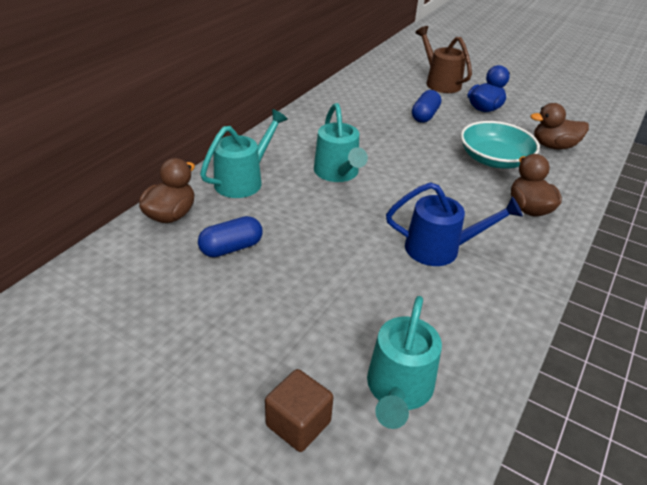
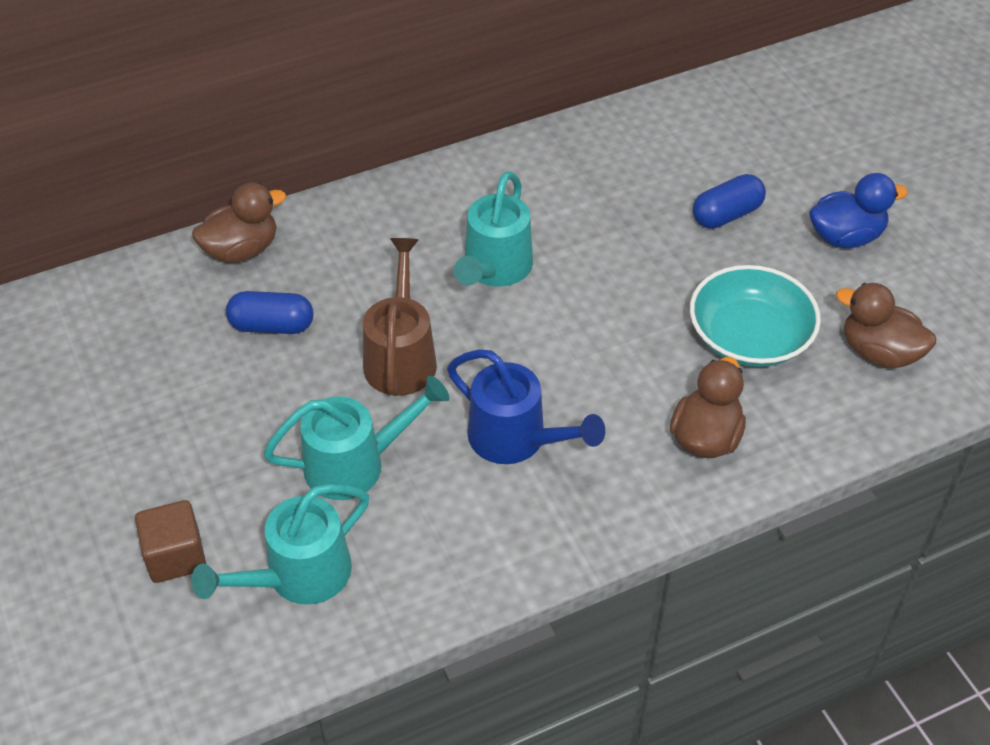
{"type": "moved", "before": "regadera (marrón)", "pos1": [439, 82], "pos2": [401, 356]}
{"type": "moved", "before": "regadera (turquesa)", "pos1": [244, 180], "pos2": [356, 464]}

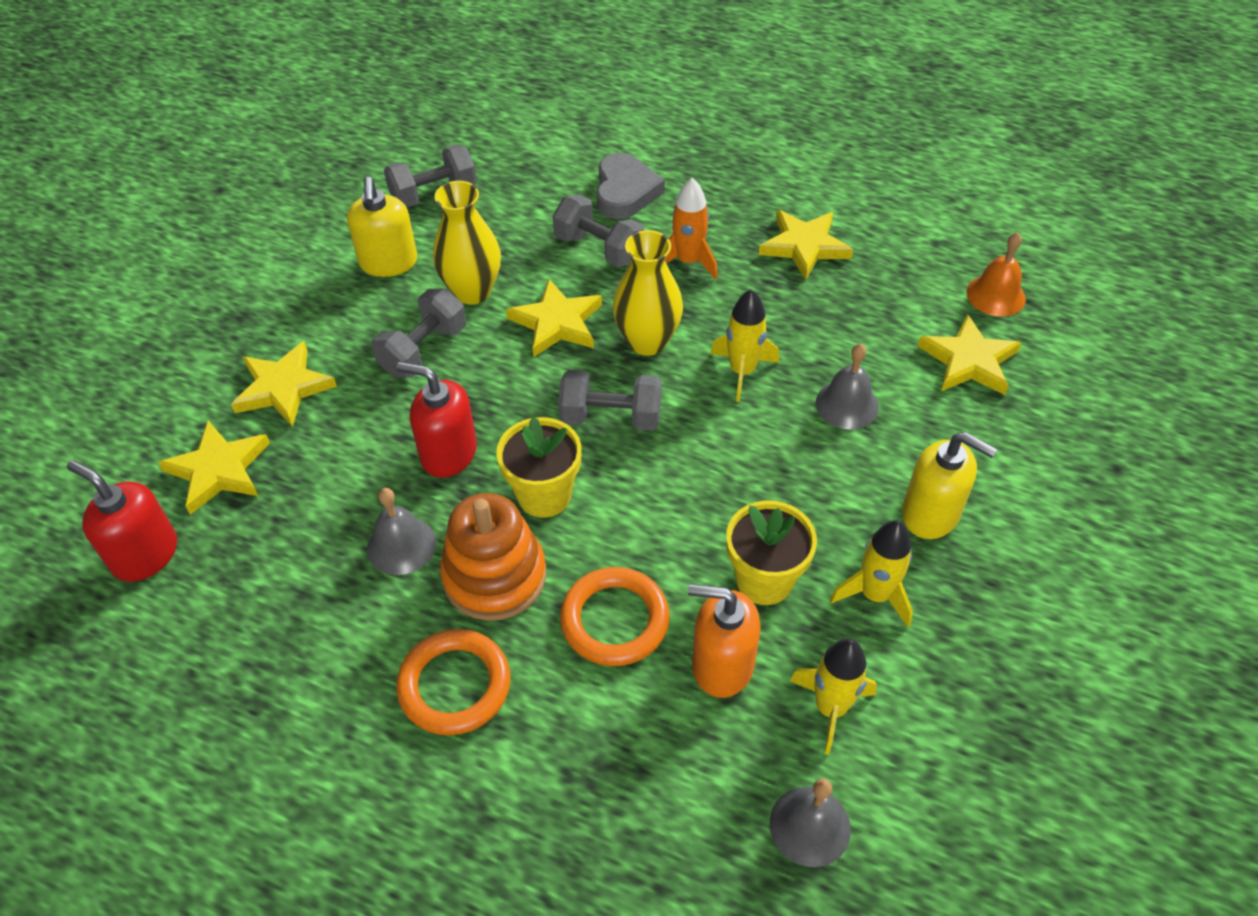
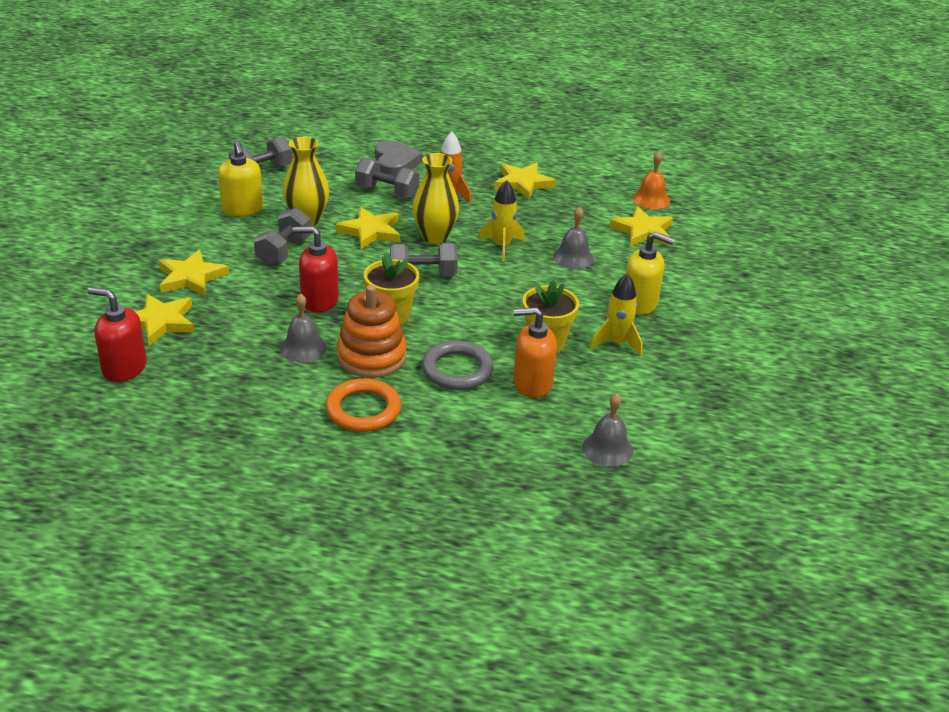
{"type": "recoloured", "before": "anillo (naranja)", "after": "anillo (gris)", "pos1": [614, 620], "pos2": [457, 370]}
{"type": "removed", "before": "cohete (amarillo)", "pos1": [830, 708]}

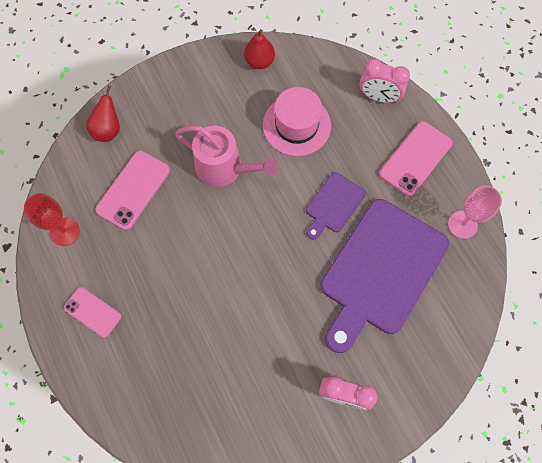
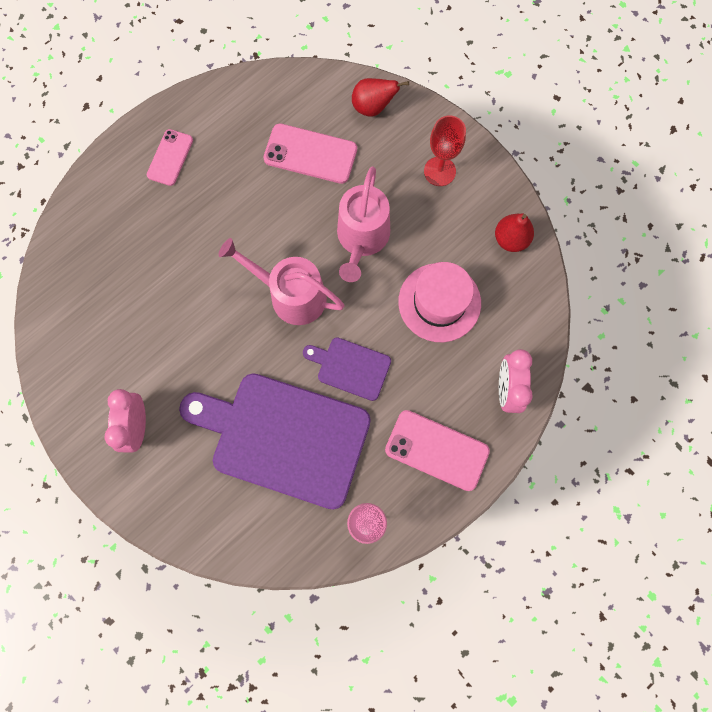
{"type": "moved", "before": "copa (rojo)", "pos1": [65, 231], "pos2": [439, 171]}
{"type": "added", "after": "regadera (rosa)", "pos2": [291, 295]}

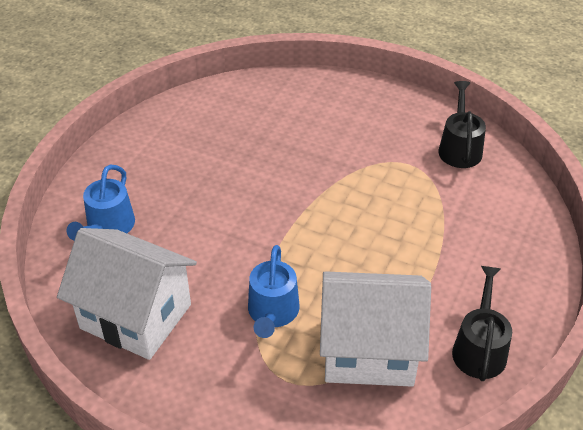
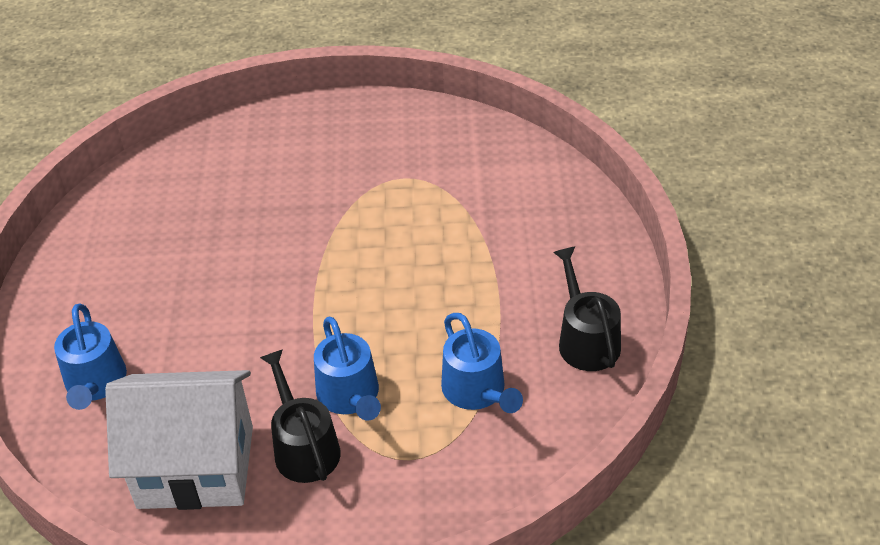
{"type": "moved", "before": "regadera (negro)", "pos1": [459, 148], "pos2": [304, 447]}
{"type": "replaced", "before": "casa (blanco)", "after": "regadera (azul)", "pos1": [369, 351], "pos2": [477, 391]}

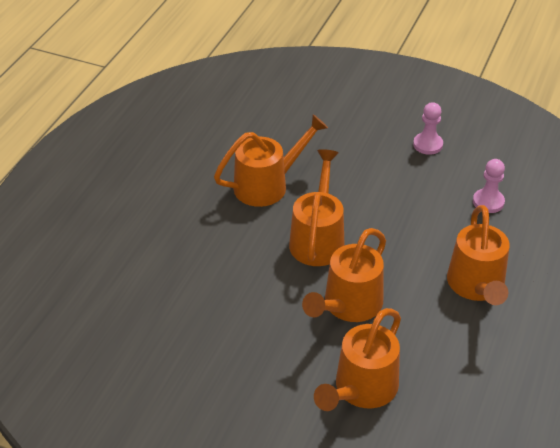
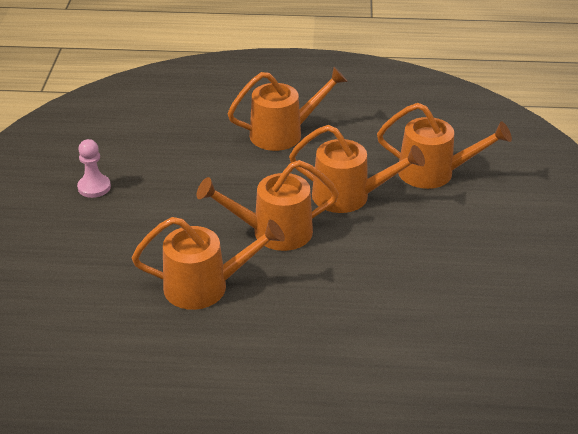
{"type": "turned", "before": "regadera (naranja)", "pos1": [268, 185], "pos2": [206, 286], "turn": 135}
{"type": "removed", "before": "peón (rosa)", "pos1": [488, 202]}

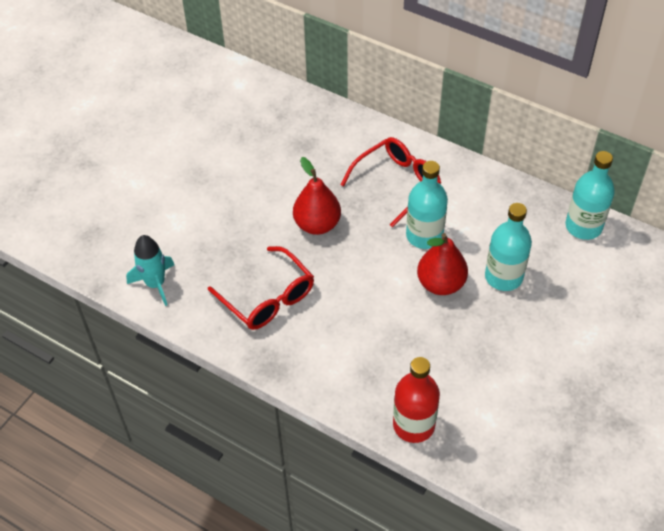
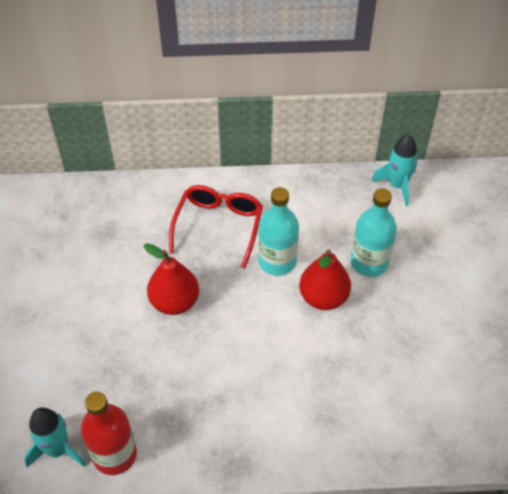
{"type": "replaced", "before": "botella (turquesa)", "after": "cohete (turquesa)", "pos1": [583, 226], "pos2": [397, 185]}
{"type": "removed", "before": "gafas (rojo)", "pos1": [268, 298]}
{"type": "moved", "before": "botella (rojo)", "pos1": [414, 425], "pos2": [115, 455]}

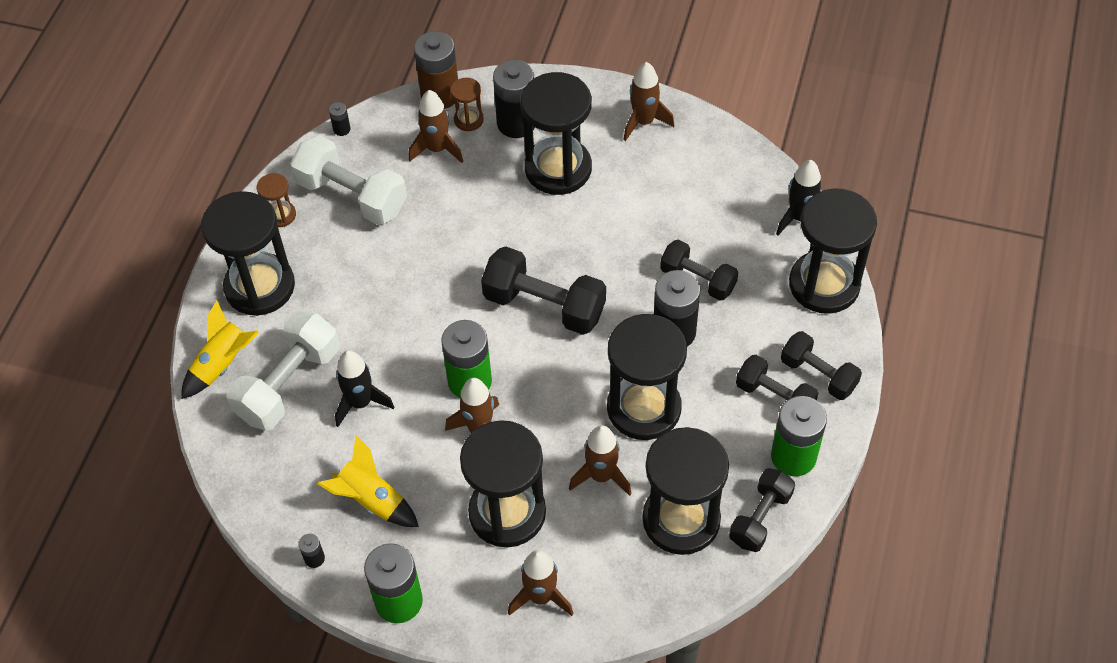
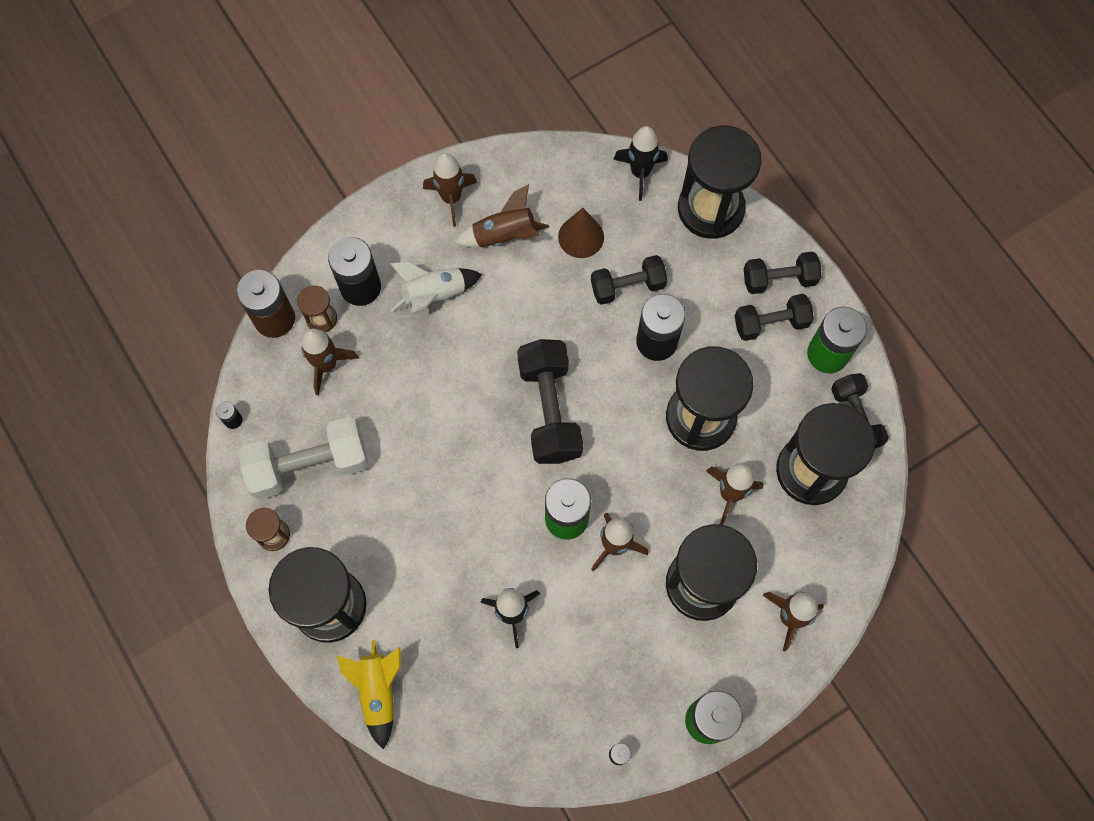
{"type": "replaced", "before": "reloj de arena (negro)", "after": "cohete (blanco)", "pos1": [558, 168], "pos2": [434, 294]}
{"type": "turned", "before": "mancuerna (negro)", "pos1": [544, 305], "pos2": [549, 410], "turn": -75}
{"type": "removed", "before": "mancuerna (blanco)", "pos1": [289, 384]}
{"type": "removed", "before": "cohete (amarillo)", "pos1": [372, 500]}
{"type": "added", "after": "cohete (marrón)", "pos2": [504, 235]}
{"type": "added", "after": "cono (marrón)", "pos2": [581, 237]}

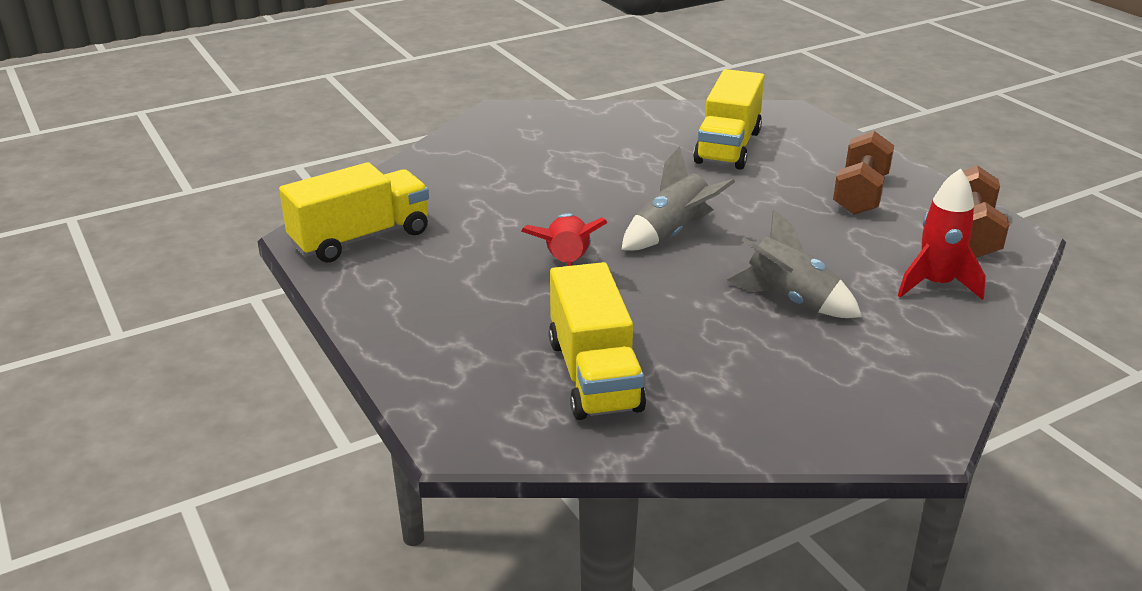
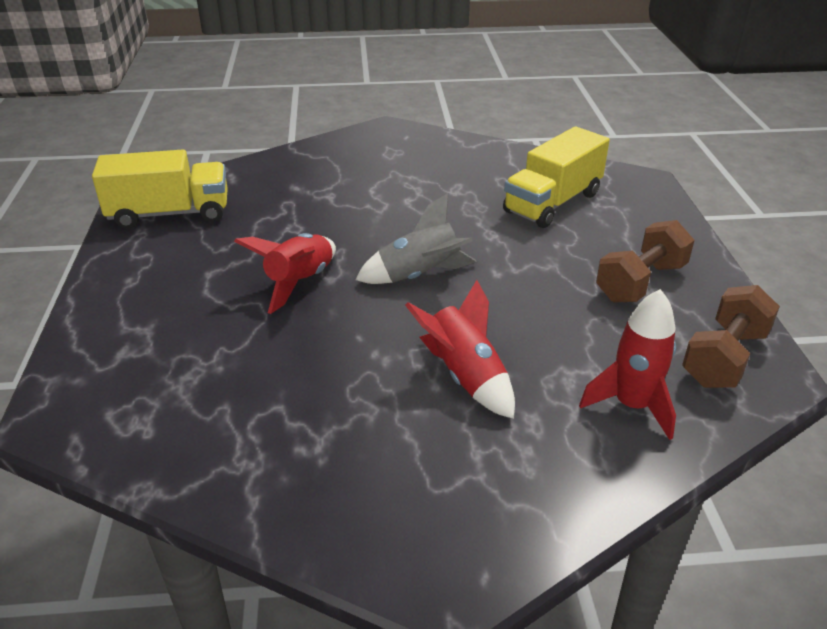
{"type": "recoloured", "before": "cohete (gris)", "after": "cohete (rojo)", "pos1": [790, 299], "pos2": [465, 376]}
{"type": "removed", "before": "camión (amarillo)", "pos1": [594, 375]}

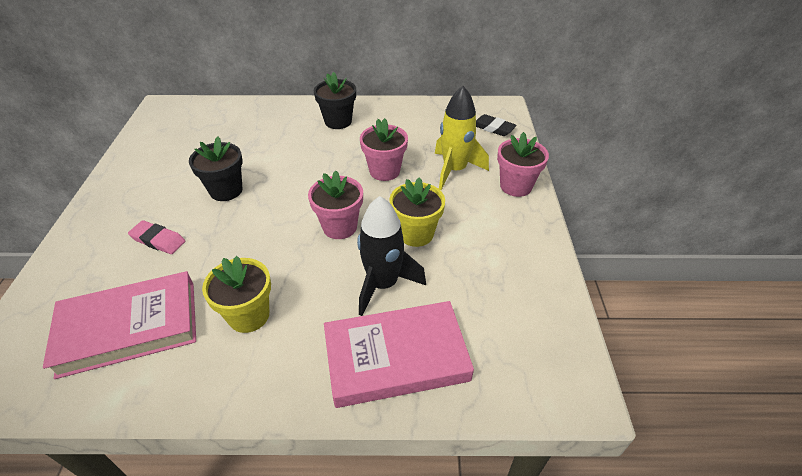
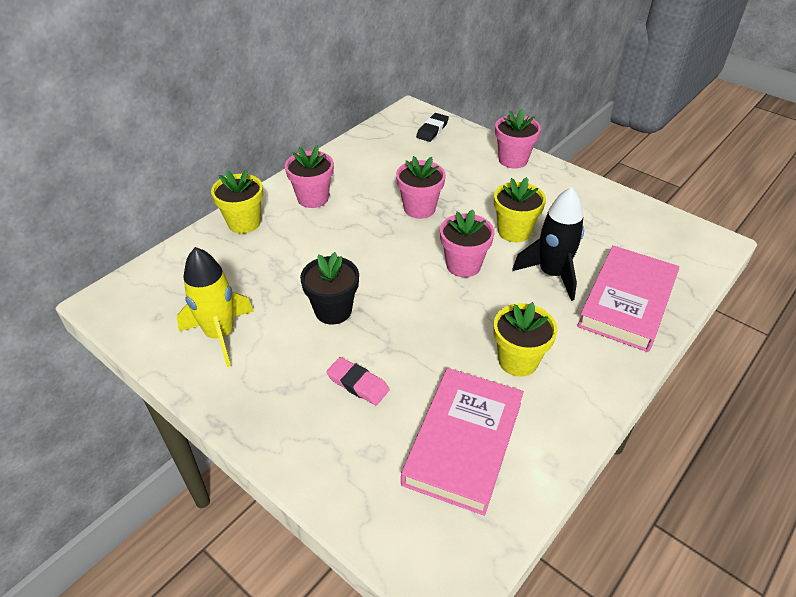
{"type": "recoloured", "before": "maceta (negro)", "after": "maceta (rosa)", "pos1": [338, 121], "pos2": [313, 198]}
{"type": "moved", "before": "cohete (amarillo)", "pos1": [454, 170], "pos2": [220, 334]}
{"type": "turned", "before": "goma de borrar (negro)", "pos1": [493, 128], "pos2": [432, 130], "turn": -45}
{"type": "turned", "before": "goma de borrar (rosa)", "pos1": [158, 240], "pos2": [358, 384], "turn": 60}
{"type": "added", "after": "maceta (amarillo)", "pos2": [244, 223]}

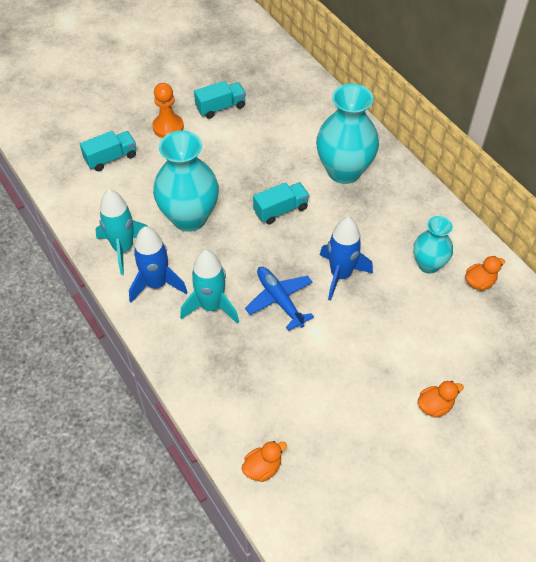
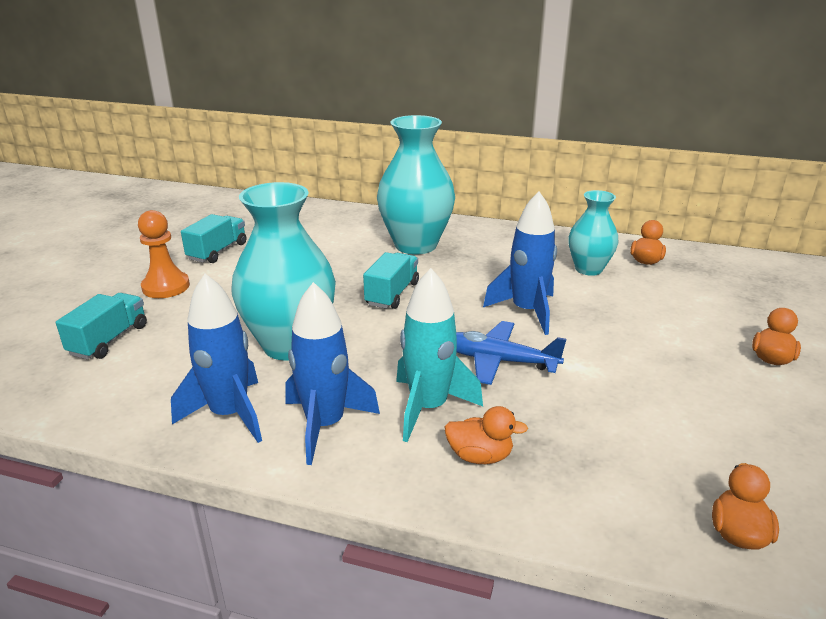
{"type": "recoloured", "before": "cohete (turquesa)", "after": "cohete (azul)", "pos1": [123, 248], "pos2": [229, 414]}
{"type": "added", "after": "pato (naranja)", "pos2": [480, 456]}

